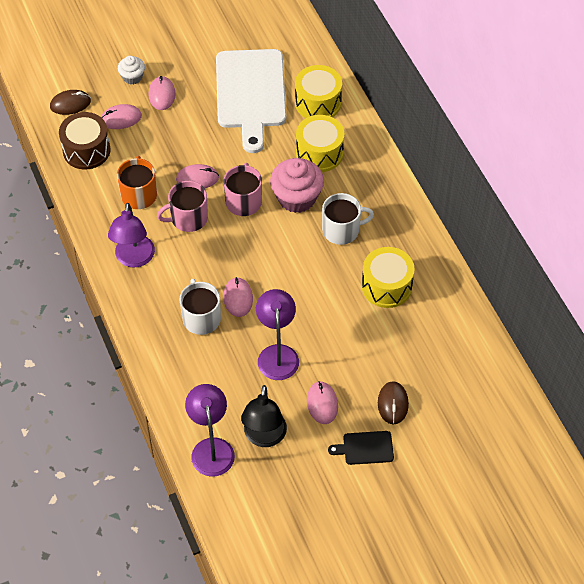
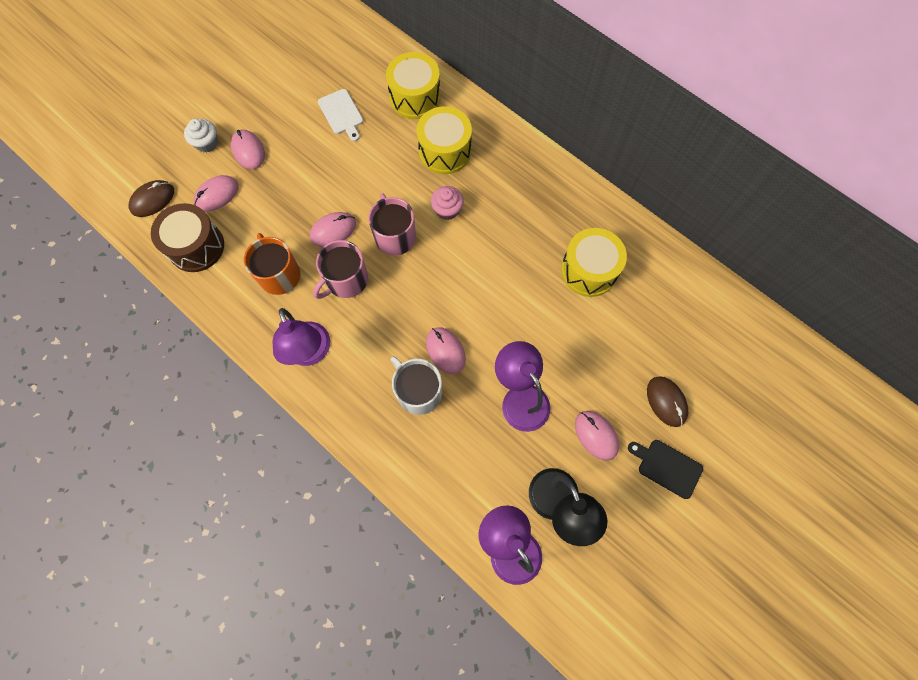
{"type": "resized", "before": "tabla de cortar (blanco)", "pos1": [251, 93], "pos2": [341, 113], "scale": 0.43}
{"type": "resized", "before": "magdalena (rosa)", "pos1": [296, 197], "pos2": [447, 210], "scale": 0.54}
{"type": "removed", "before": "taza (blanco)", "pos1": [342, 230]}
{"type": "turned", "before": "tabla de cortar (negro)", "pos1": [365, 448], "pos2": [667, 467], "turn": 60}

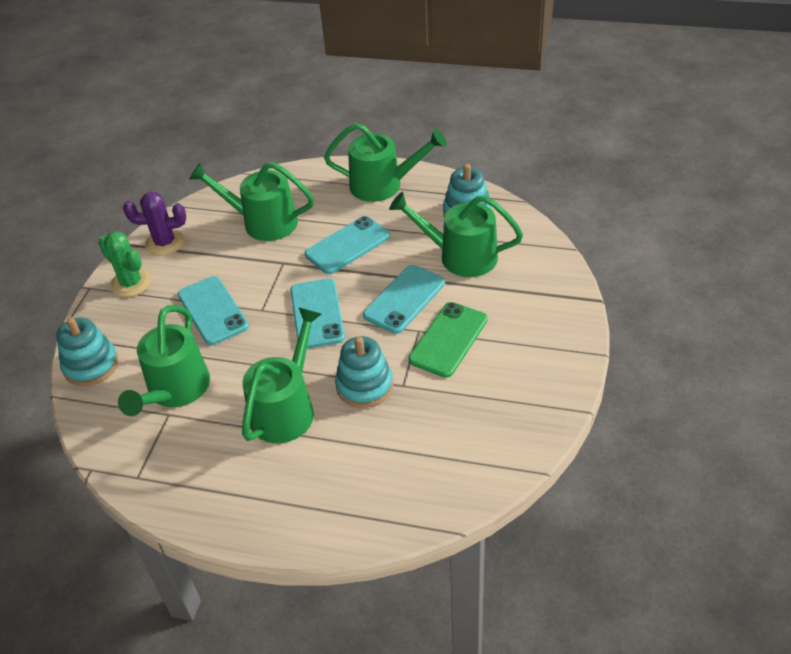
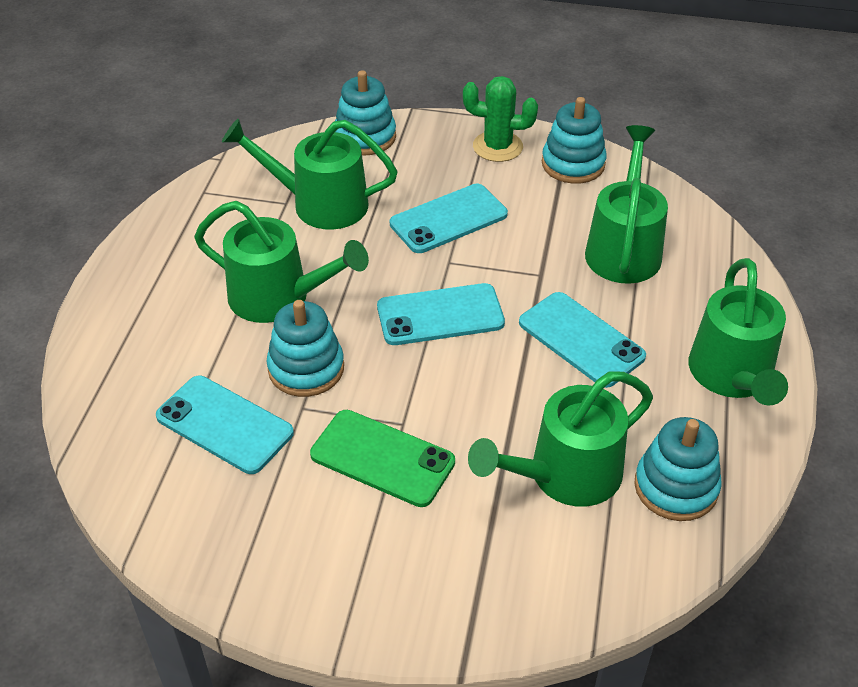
{"type": "replaced", "before": "cactus (morado)", "after": "juguete apilable (turquesa)", "pos1": [165, 243], "pos2": [573, 164]}
{"type": "turned", "before": "regadera (verde)", "pos1": [460, 256], "pos2": [565, 475], "turn": -135}
{"type": "turned", "before": "cactus (verde)", "pos1": [131, 283], "pos2": [497, 147], "turn": 60}
{"type": "moved", "before": "móvil (turquesa)", "pos1": [404, 299], "pos2": [224, 424]}

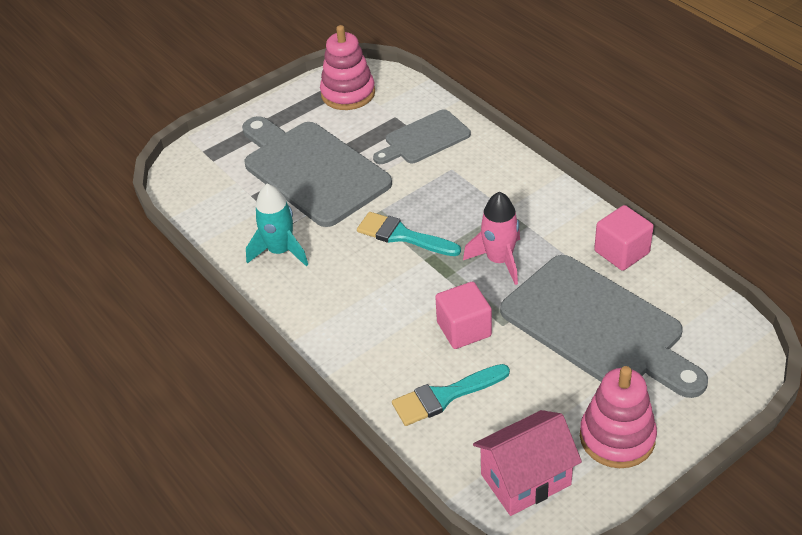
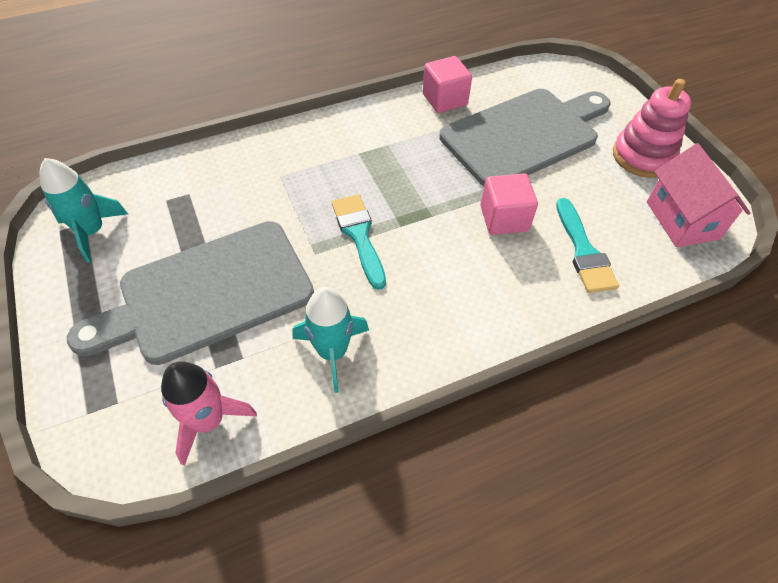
{"type": "replaced", "before": "juguete apilable (rosa)", "after": "cohete (turquesa)", "pos1": [348, 93], "pos2": [92, 232]}
{"type": "removed", "before": "tabla de cortar (gris)", "pos1": [424, 139]}
{"type": "moved", "before": "cohete (rosa)", "pos1": [499, 260], "pos2": [208, 421]}
{"type": "turned", "before": "pincel (turquesa)", "pos1": [402, 236], "pos2": [359, 235], "turn": 120}

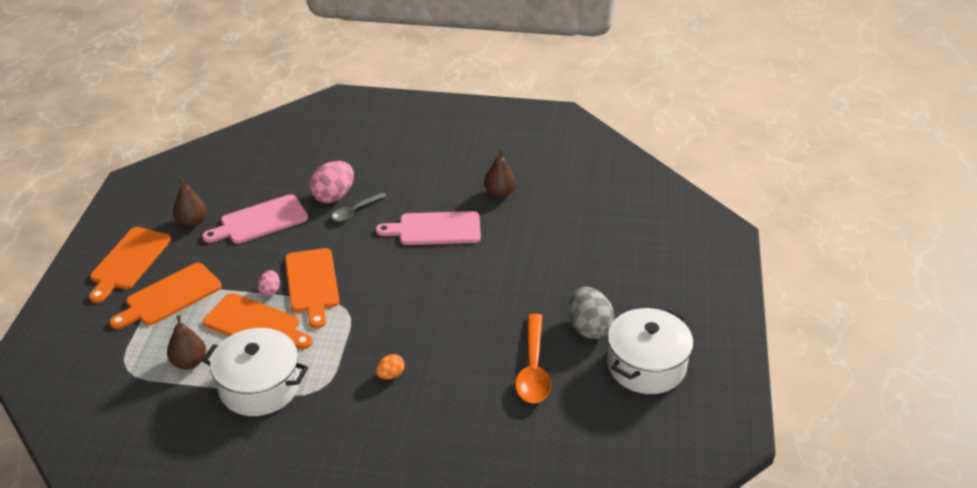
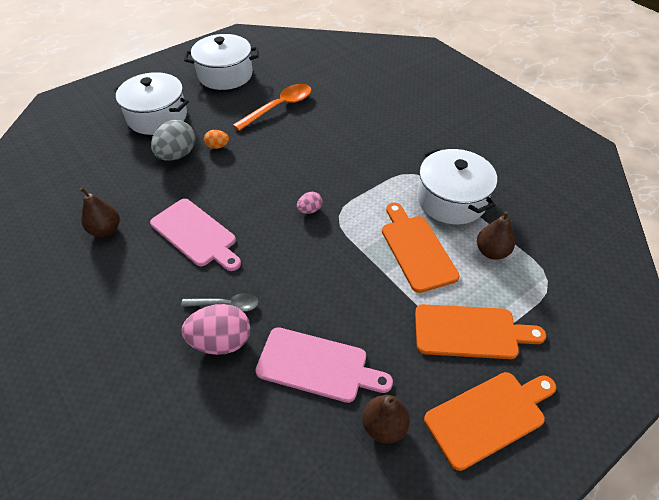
{"type": "removed", "before": "tabla de cortar (naranja)", "pos1": [312, 284]}
{"type": "moved", "before": "huevo (rosa)", "pos1": [270, 291], "pos2": [309, 210]}
{"type": "moved", "before": "huevo (gris)", "pos1": [589, 327], "pos2": [177, 155]}
{"type": "moved", "before": "huevo (naranja)", "pos1": [390, 375], "pos2": [217, 146]}
{"type": "added", "after": "olla (blanco)", "pos2": [157, 117]}

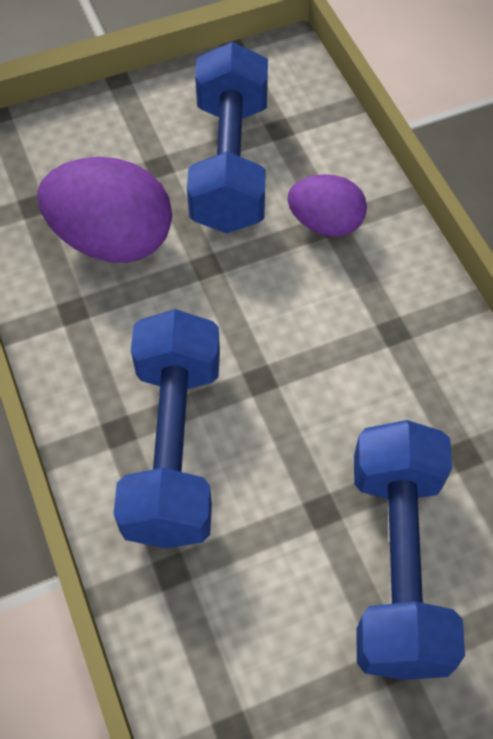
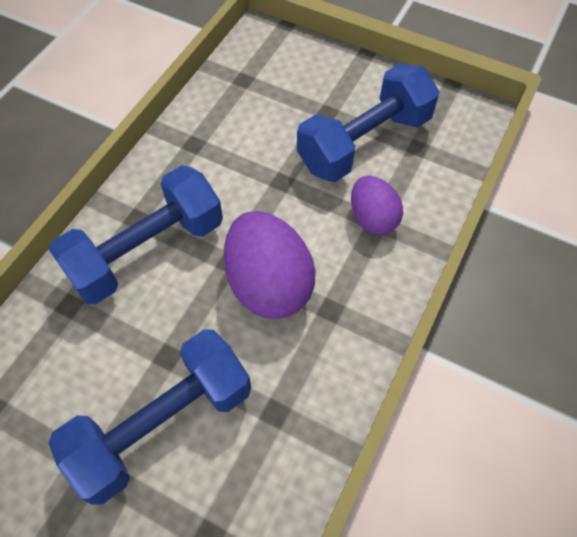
{"type": "moved", "before": "huevo (morado)", "pos1": [112, 240], "pos2": [269, 284]}

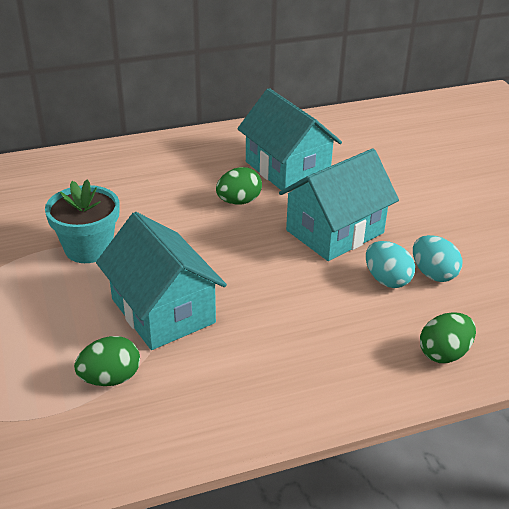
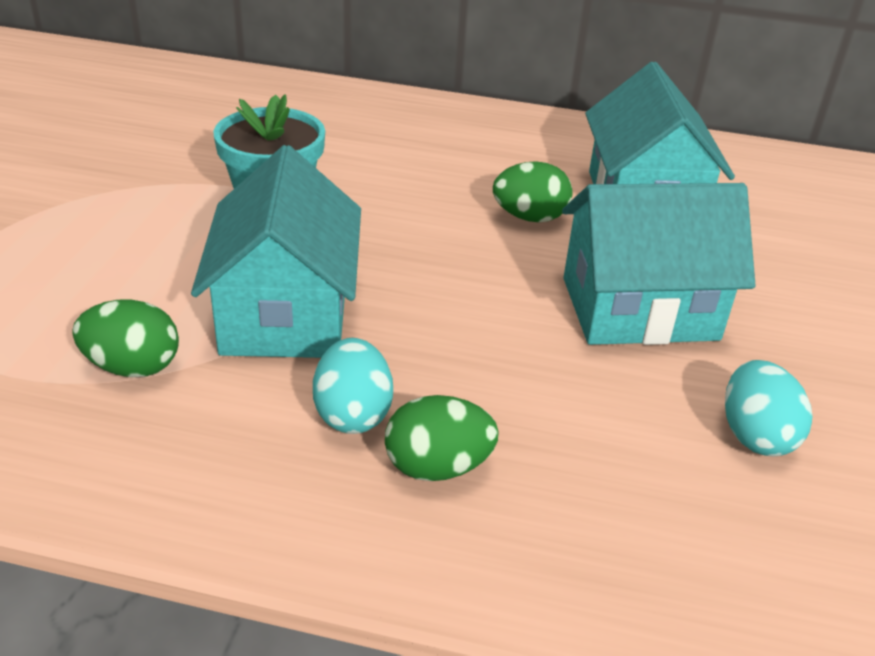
{"type": "moved", "before": "huevo (turquesa)", "pos1": [387, 280], "pos2": [353, 414]}
{"type": "moved", "before": "huevo (verde)", "pos1": [444, 353], "pos2": [437, 467]}

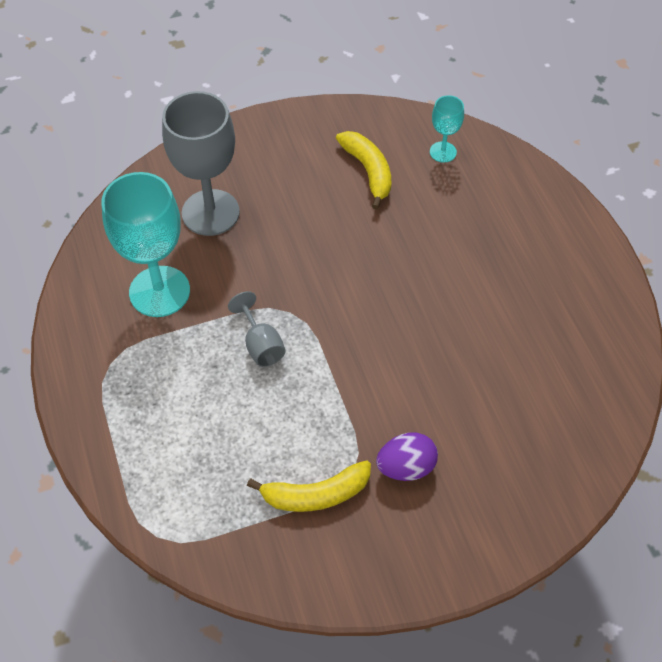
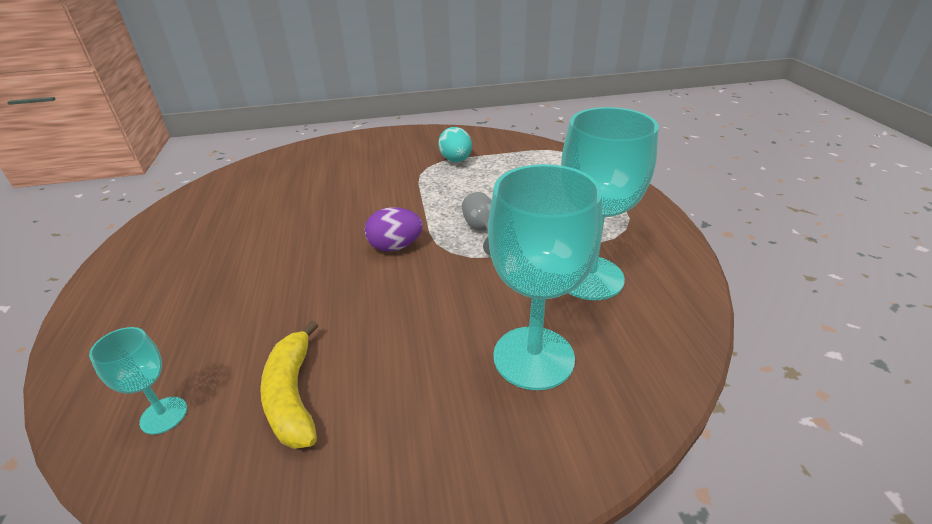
{"type": "recoloured", "before": "copa (gris)", "after": "copa (turquesa)", "pos1": [210, 212], "pos2": [533, 357]}
{"type": "moved", "before": "huevo (morado)", "pos1": [406, 467], "pos2": [395, 246]}
{"type": "replaced", "before": "plátano (amarillo)", "after": "huevo (turquesa)", "pos1": [316, 494], "pos2": [456, 160]}

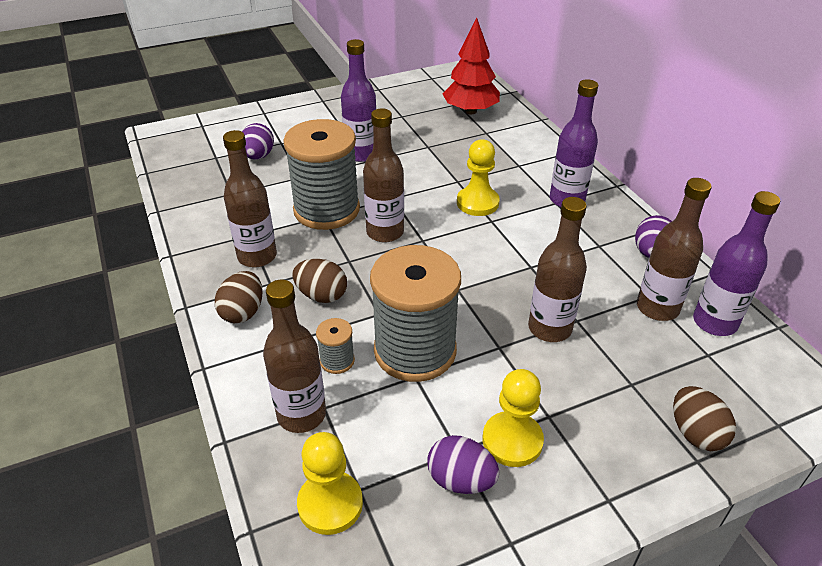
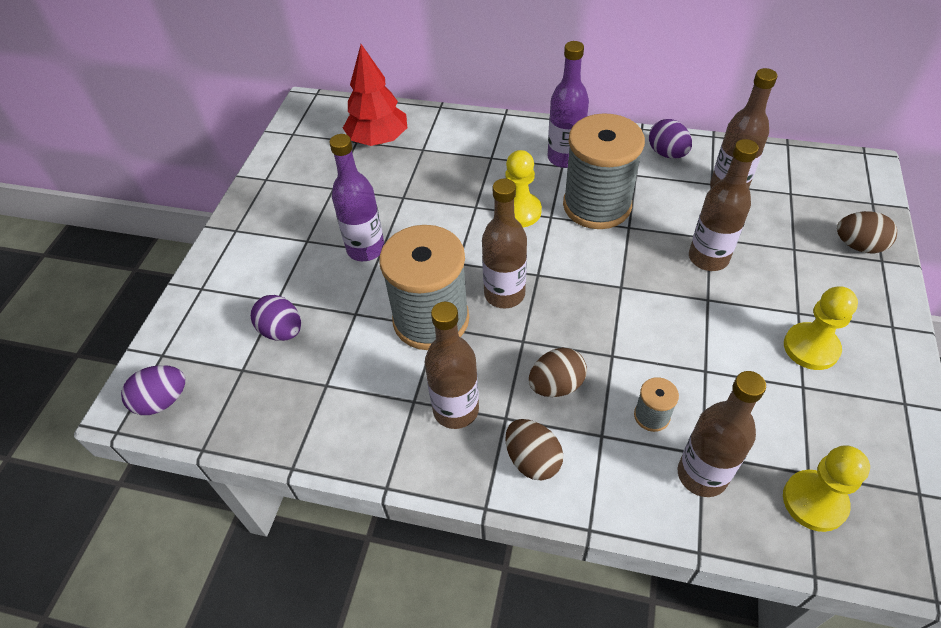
{"type": "removed", "before": "botella (morado)", "pos1": [714, 322]}
{"type": "moved", "before": "carrete (gris)", "pos1": [415, 351], "pos2": [597, 205]}
{"type": "moved", "before": "huevo (morado)", "pos1": [460, 480], "pos2": [162, 401]}

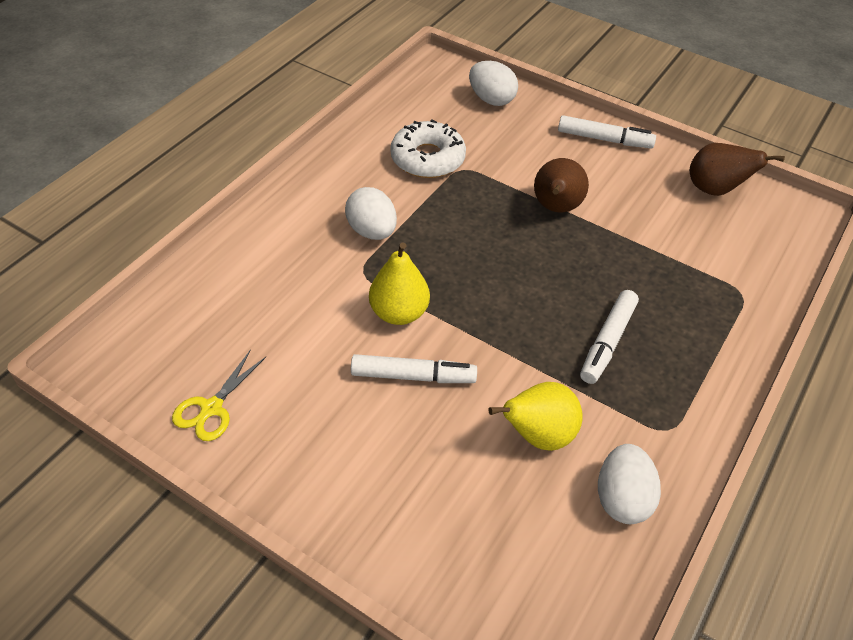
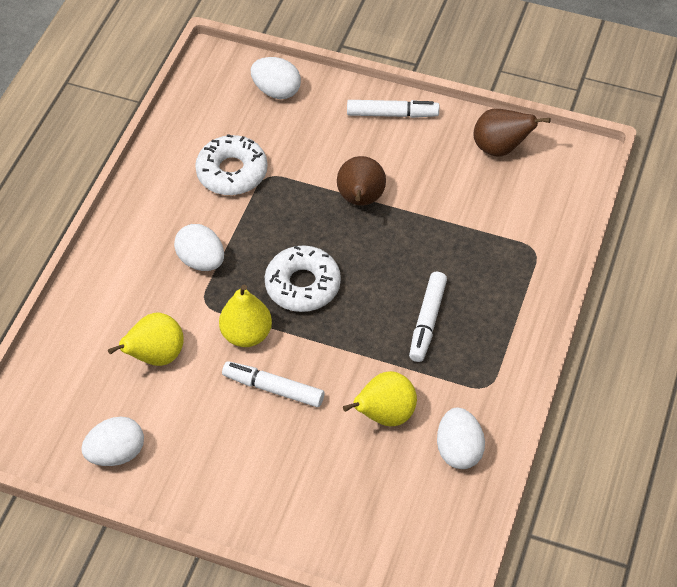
{"type": "replaced", "before": "tijeras (amarillo)", "after": "huevo (blanco)", "pos1": [212, 408], "pos2": [116, 453]}
{"type": "turned", "before": "rotulador (blanco)", "pos1": [413, 376], "pos2": [273, 388], "turn": -150}
{"type": "added", "after": "rosquilla (blanco)", "pos2": [303, 285]}
{"type": "added", "after": "pera (amarillo)", "pos2": [156, 356]}

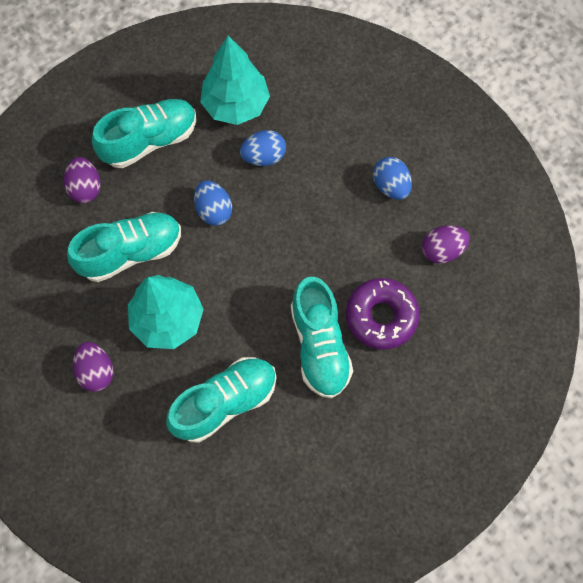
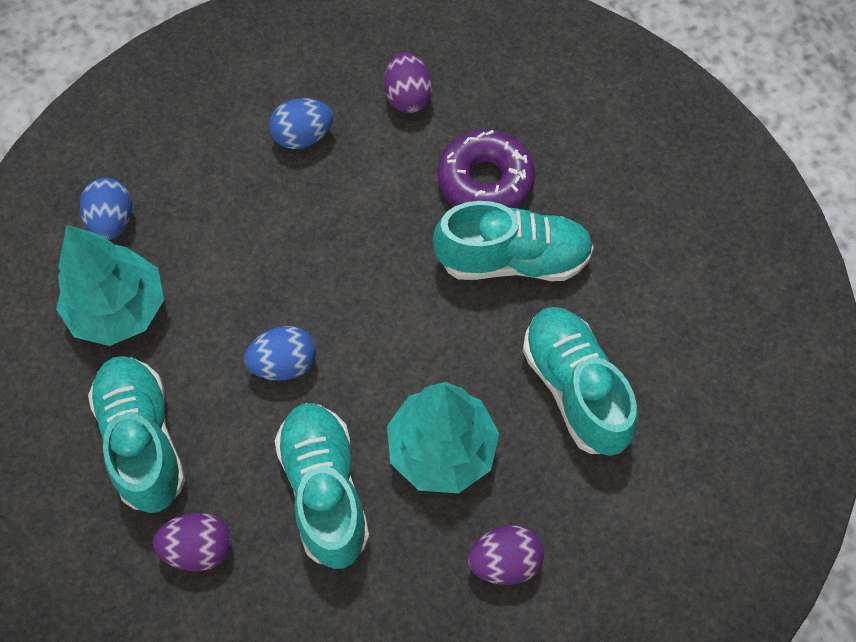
{"type": "moved", "before": "huevo (azul)", "pos1": [264, 157], "pos2": [112, 221]}

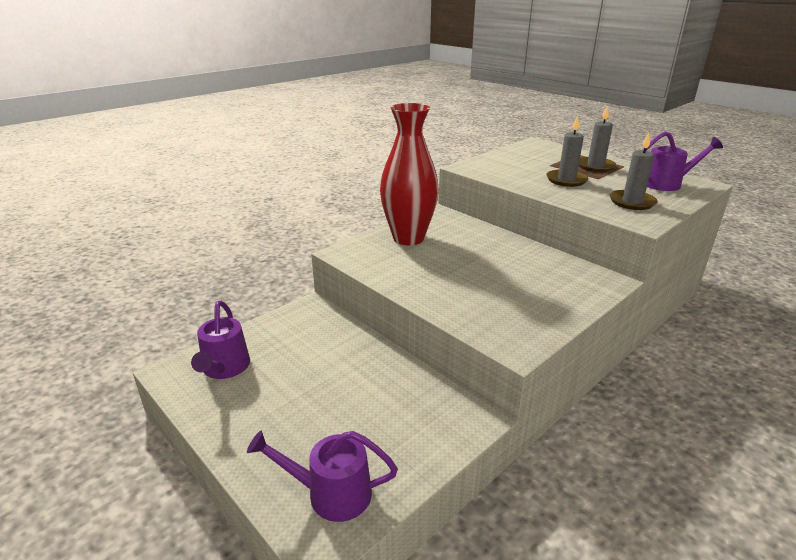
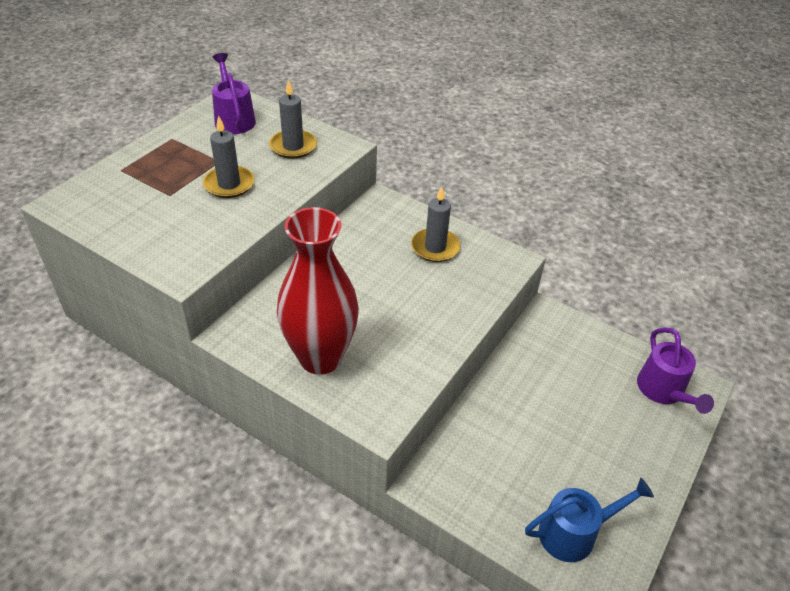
{"type": "moved", "before": "vela (gris)", "pos1": [595, 166], "pos2": [435, 247]}
{"type": "recoloured", "before": "regadera (morado)", "after": "regadera (azul)", "pos1": [224, 368], "pos2": [575, 532]}

